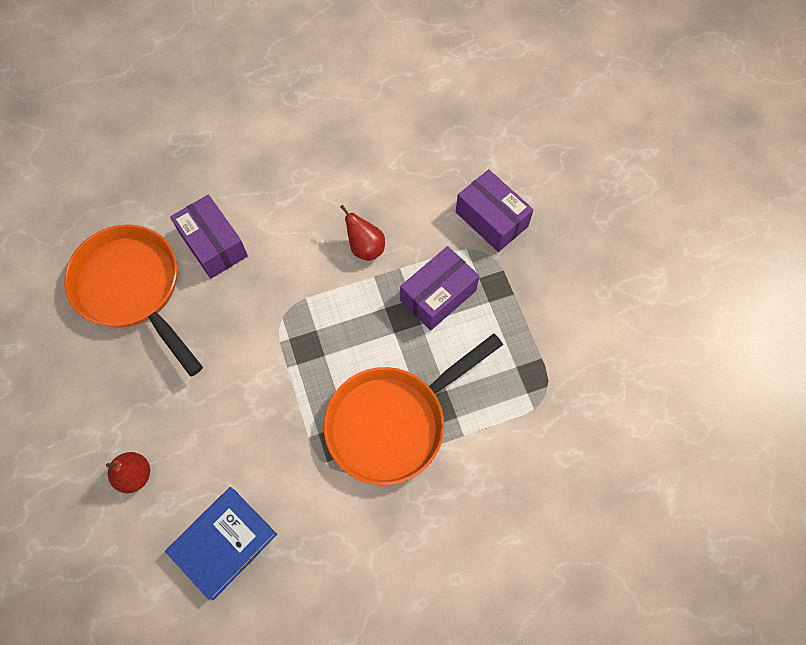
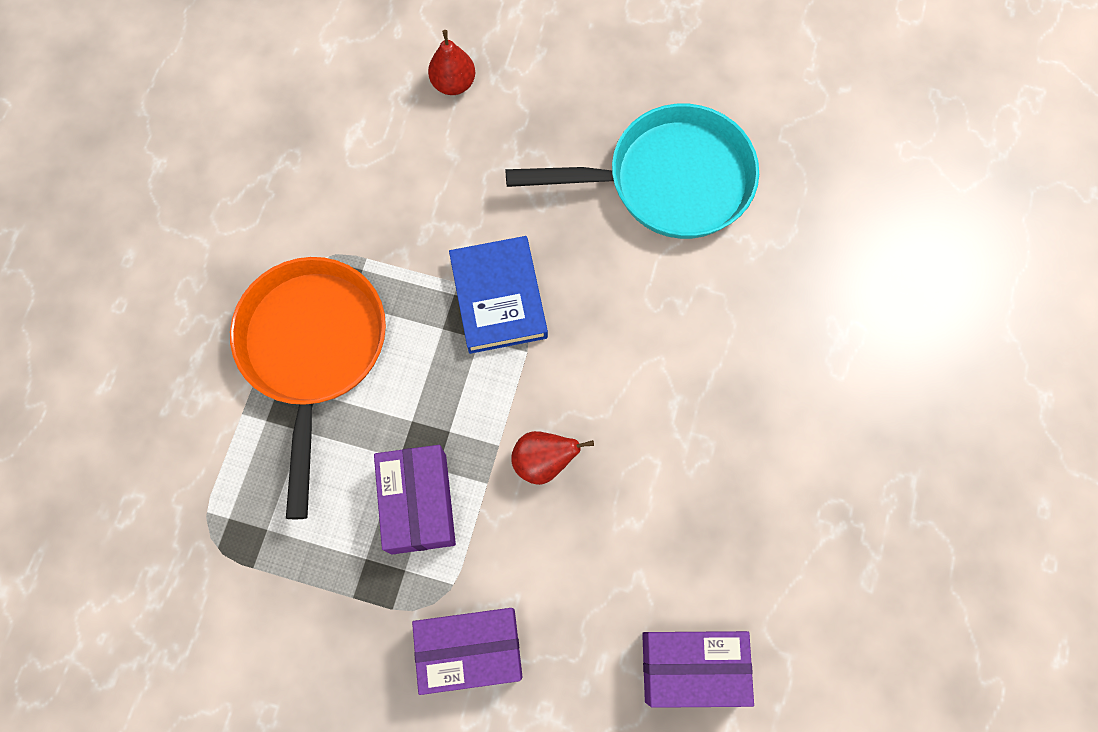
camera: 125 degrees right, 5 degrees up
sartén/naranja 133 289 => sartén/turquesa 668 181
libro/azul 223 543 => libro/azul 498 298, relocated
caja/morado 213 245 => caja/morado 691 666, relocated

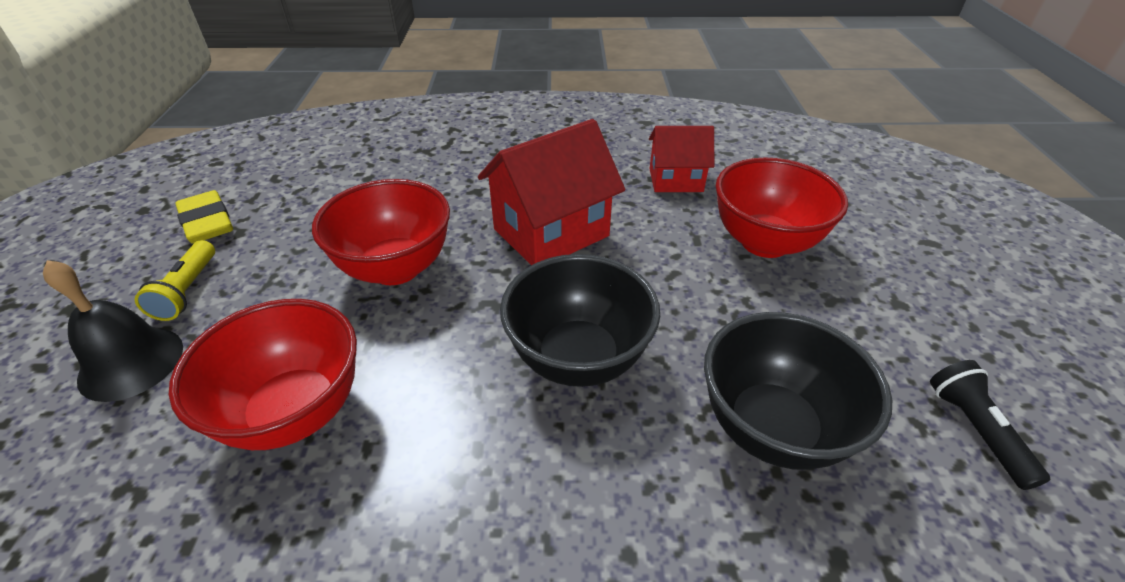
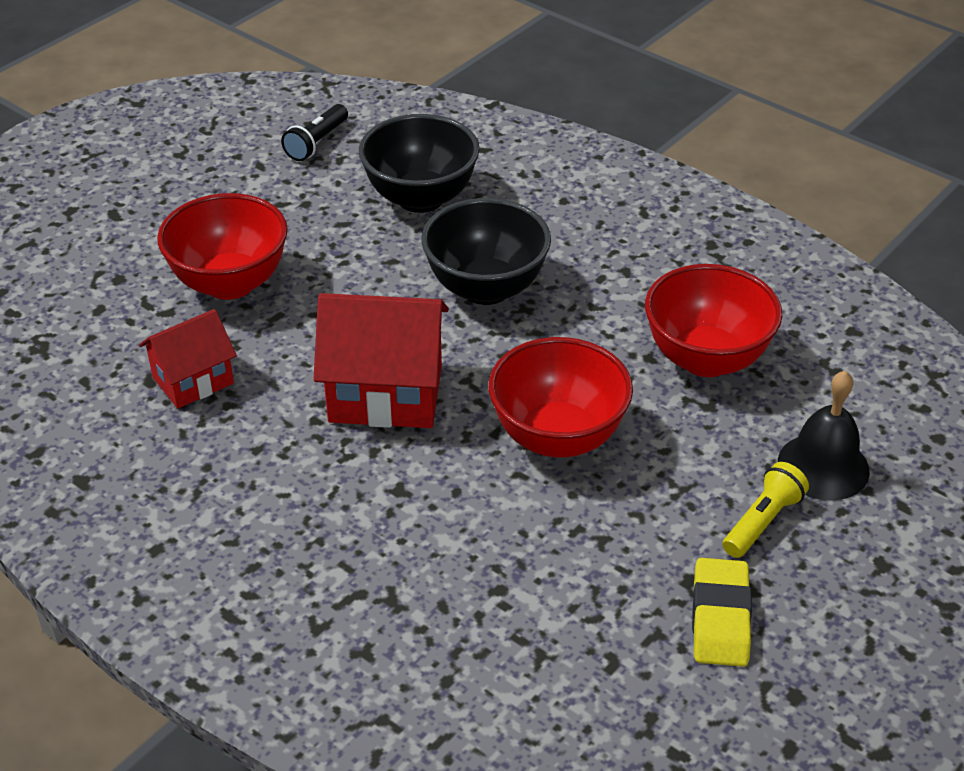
camera: 140 degrees left, 0 degrees up
casa/rojo 675 180 => casa/rojo 193 380, 75 degrees counterclockwise

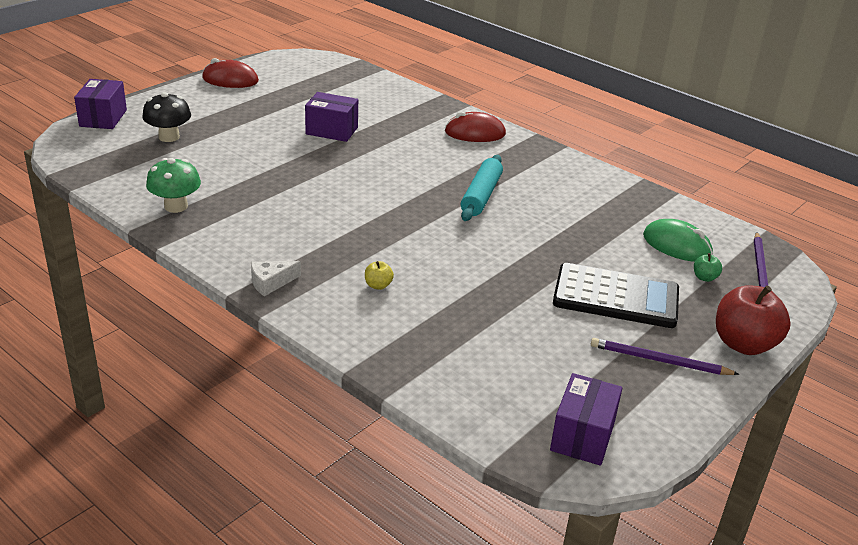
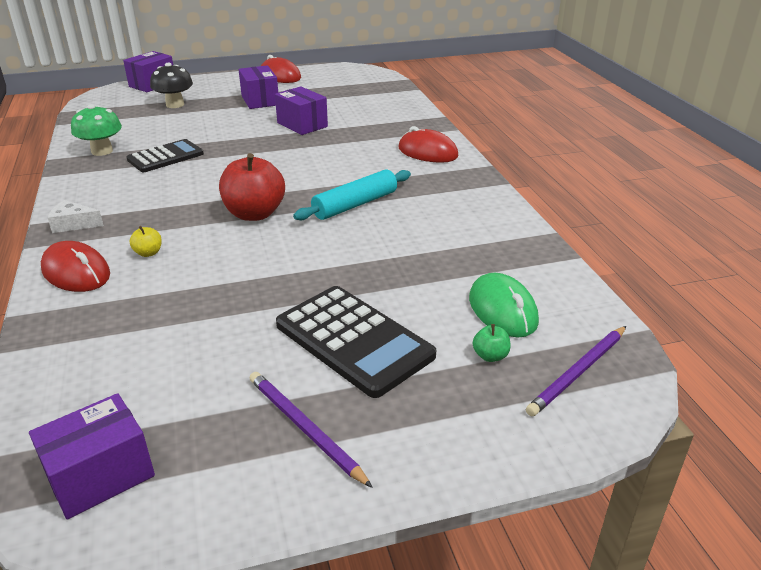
camera: 35 degrees right, 0 degrees up
manzana/rojo 743 344 => manzana/rojo 254 214, relocated
nothing => ratón/rojo 76 272
nothing => calculadora/negro 165 157
nothing => caja/morado 260 100

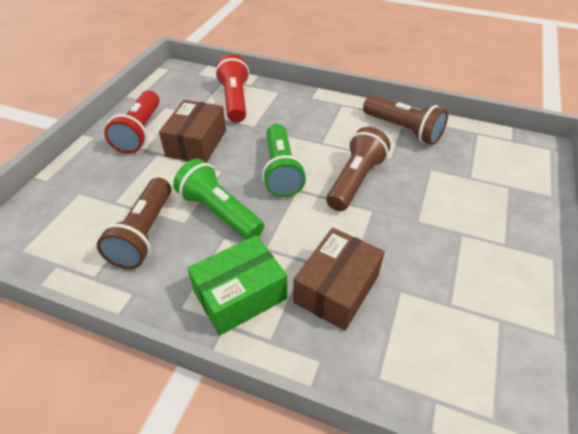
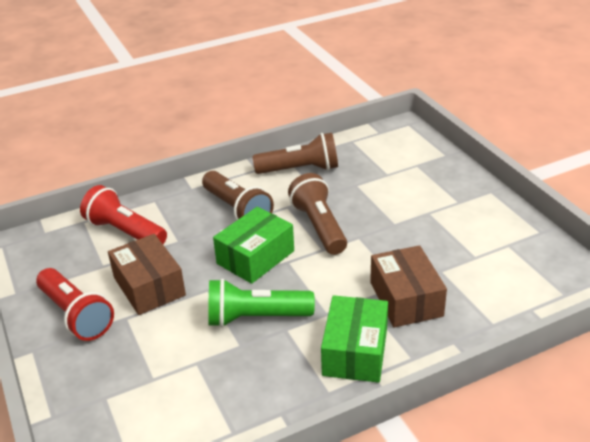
camera: 45 degrees left, 10 degrees down
lámpara de mano/marrón 144 233 => lámpara de mano/marrón 237 210, relocated
lámpara de mano/verde 281 171 => caja/verde 255 257

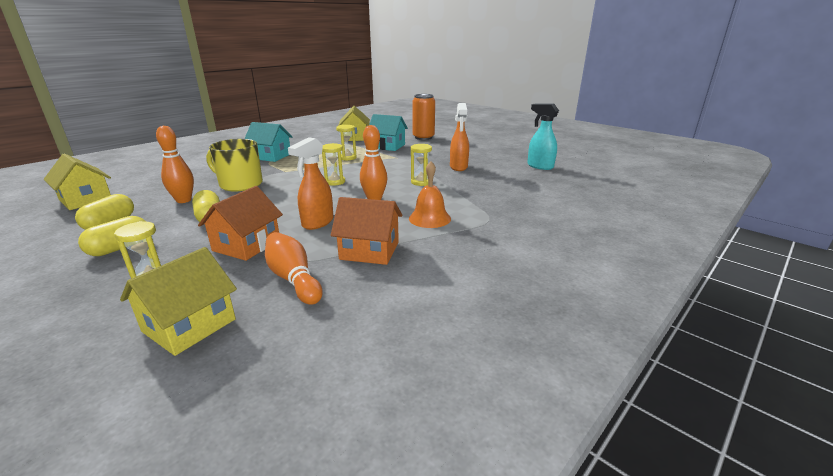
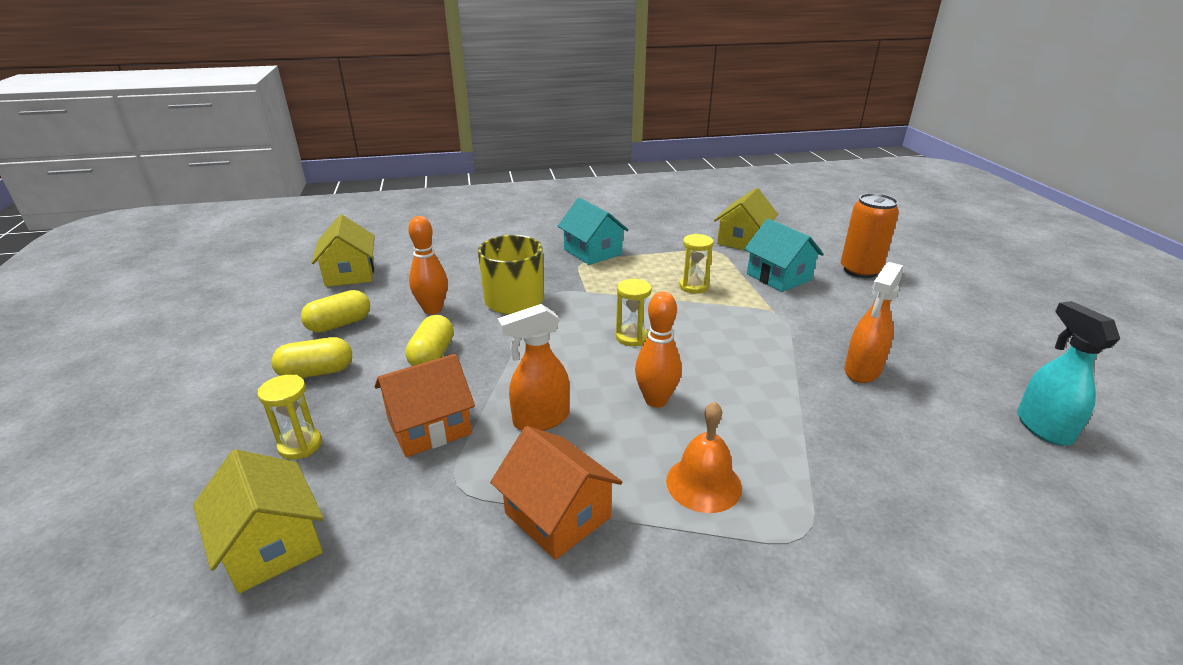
camera: 35 degrees right, 5 degrees up
casa/amarillo 189 325 => casa/amarillo 271 545, 75 degrees clockwise
bolo/naranja 293 279 => nothing
reloj de arena/amarillo 421 182 => nothing

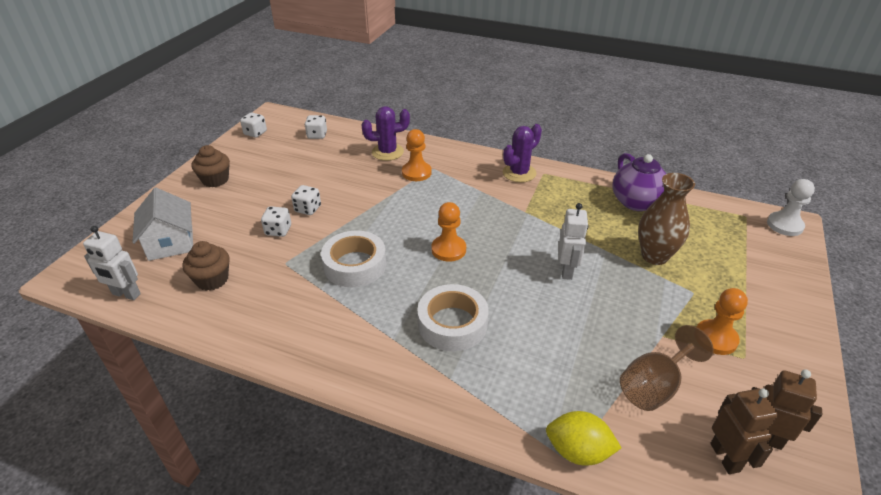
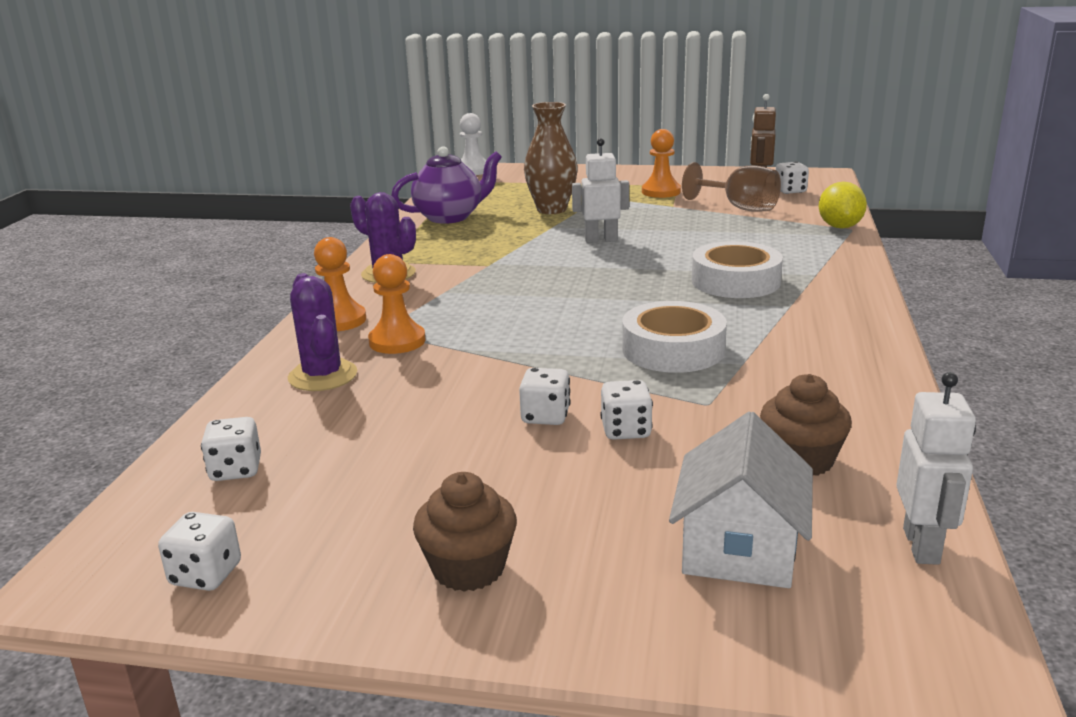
camera: 100 degrees left, 15 degrees down
casa/blanco 171 242 => casa/blanco 739 548, 45 degrees counterclockwise
peón/naranja 448 249 => peón/naranja 339 320, relocated
robot/marrón 725 457 => dado/blanco 790 191

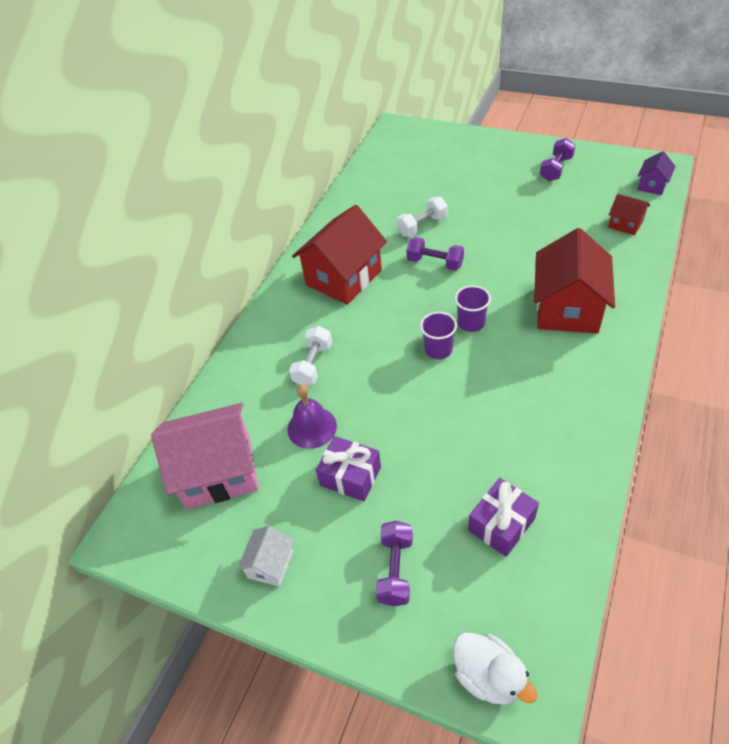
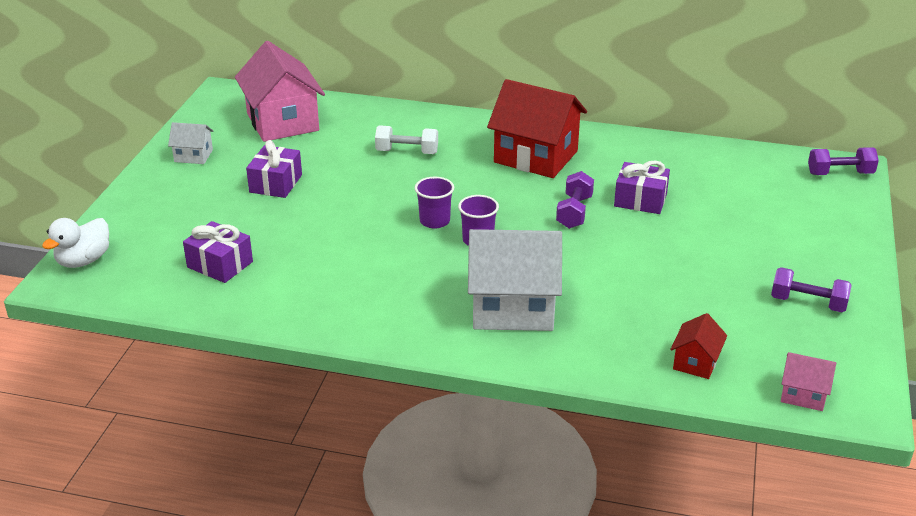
camera: 75 degrees right, 15 degrees down
campana/morado 312 427 => nothing
mancuerna/morado 395 570 => mancuerna/morado 840 173, relocated
mancuerna/blanco 422 226 => regalo/morado 640 200
casa/rojo 567 308 => casa/blanco 513 307
casa/morado 652 185 => casa/rosa 803 394

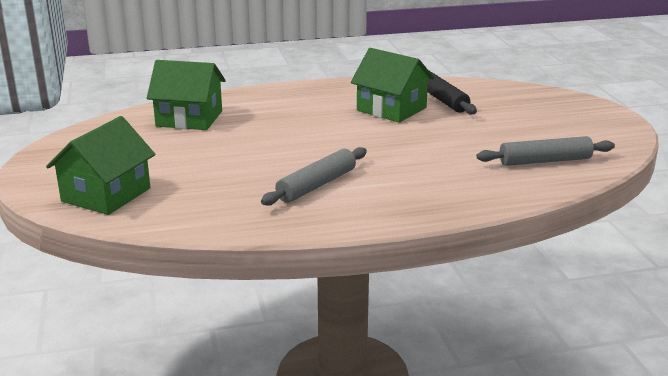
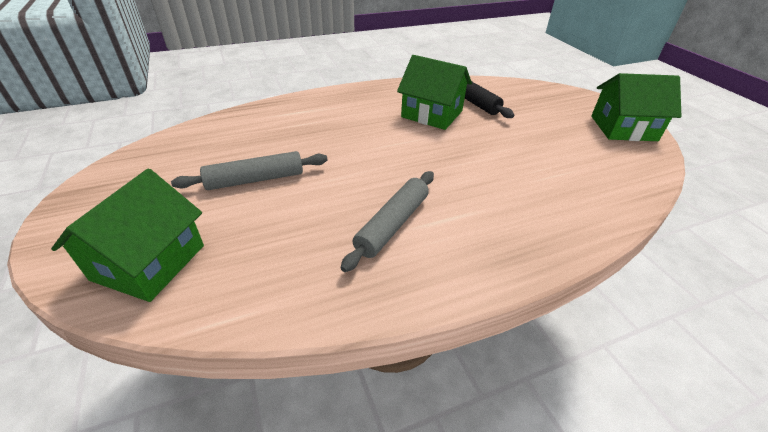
camera: 10 degrees left, 15 degrees up
casa/verde 189 118 => casa/verde 623 128, relocated
rodillo/gris 545 161 => rodillo/gris 255 179, relocated

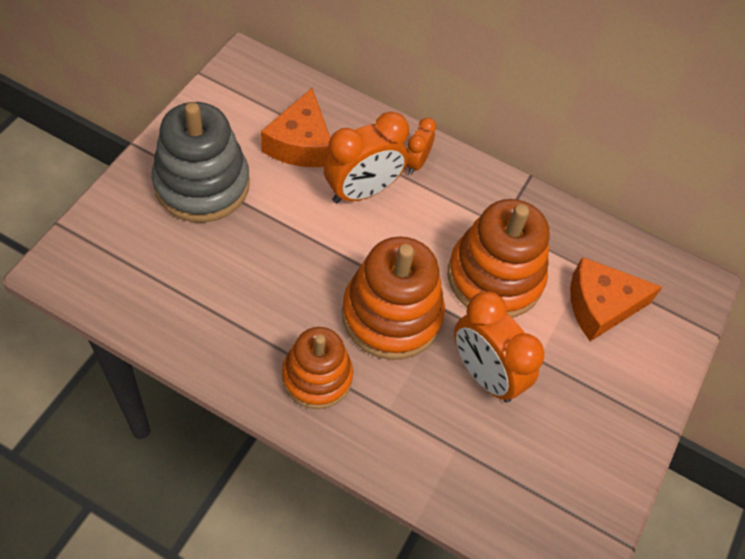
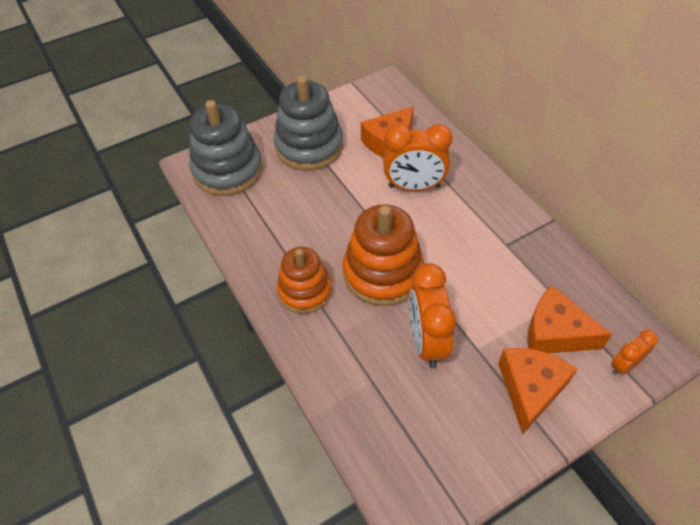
camera: 40 degrees right, 5 degrees down
despertador/naranja 416 163 => despertador/naranja 624 365, relocated
juguete apilable/naranja 494 277 => nothing
nothing => juguete apilable/gris 228 170
nothing => queso/naranja 530 389

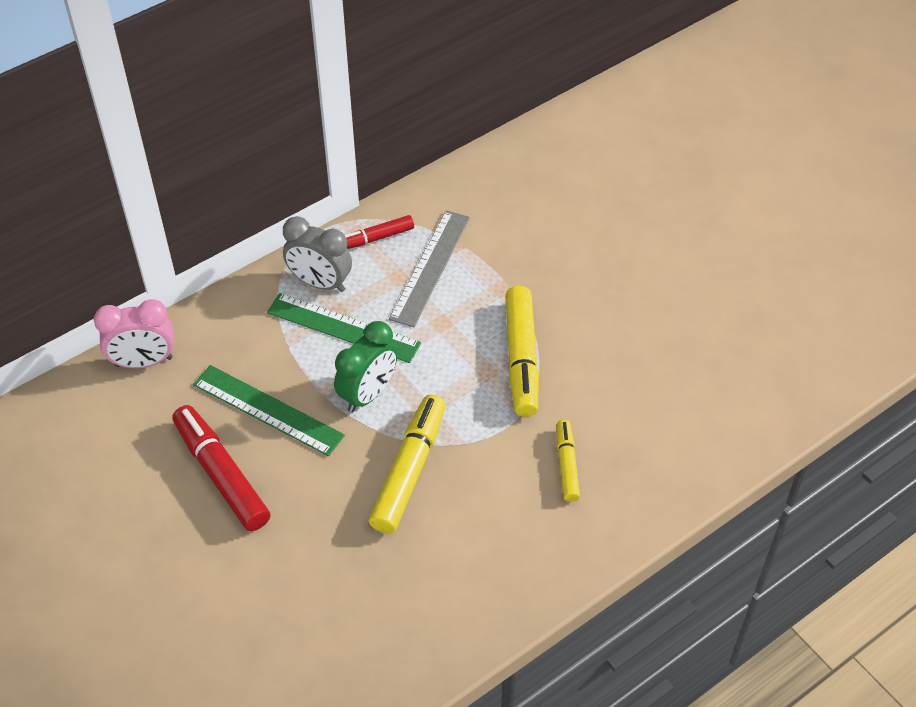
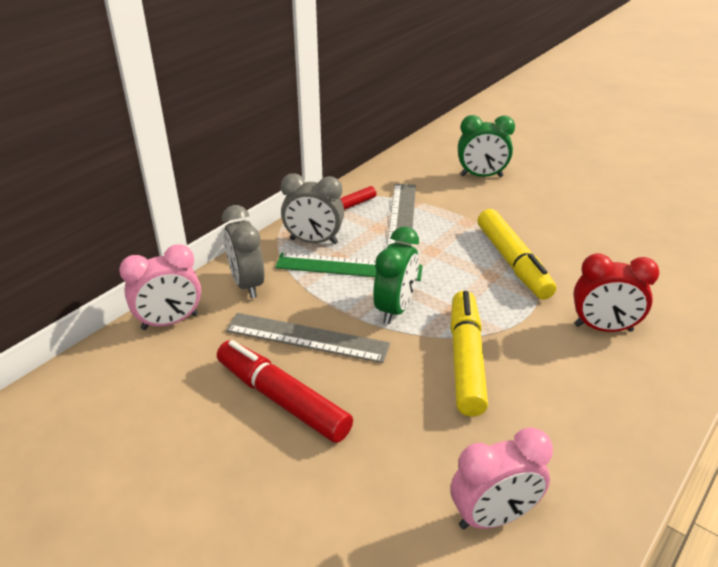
camera: 15 degrees left, 15 degrees down
regla/verde 267 410 => regla/gris 307 338
rotulador/amarillo 567 464 => despertador/rojo 603 328
nothing => despertador/gris 247 284
nothing => despertador/rosa 493 517
nothing => despertador/verde 481 176

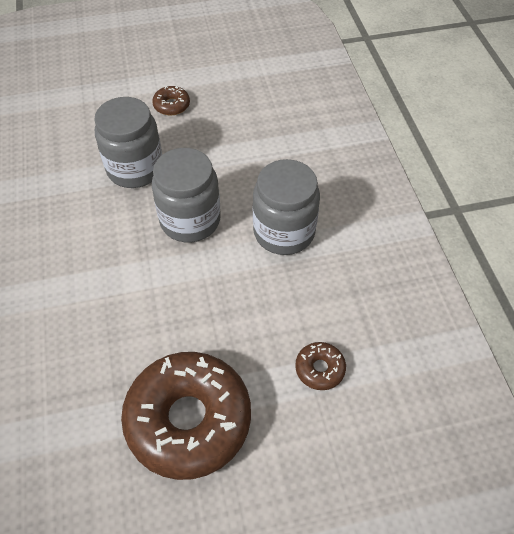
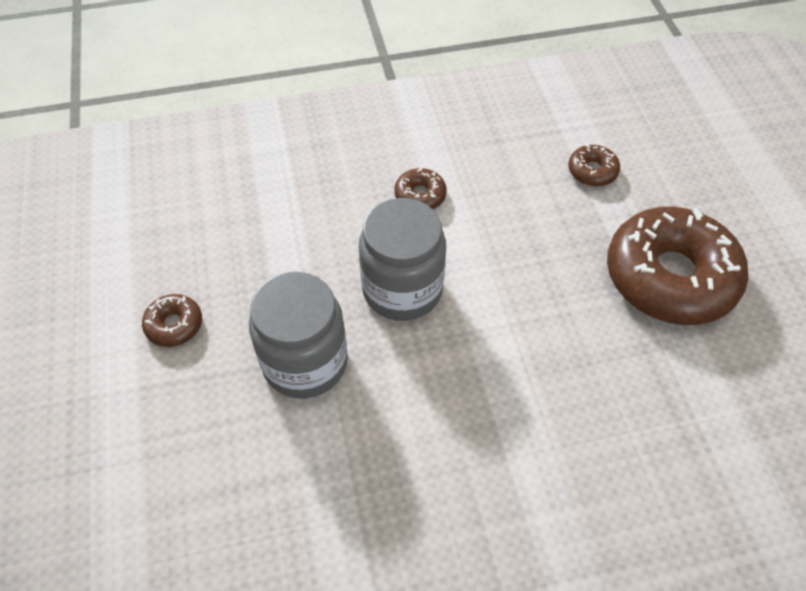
camera: 90 degrees left, 0 degrees up
tarro/gris 284 232 => rosquilla/marrón 420 195

